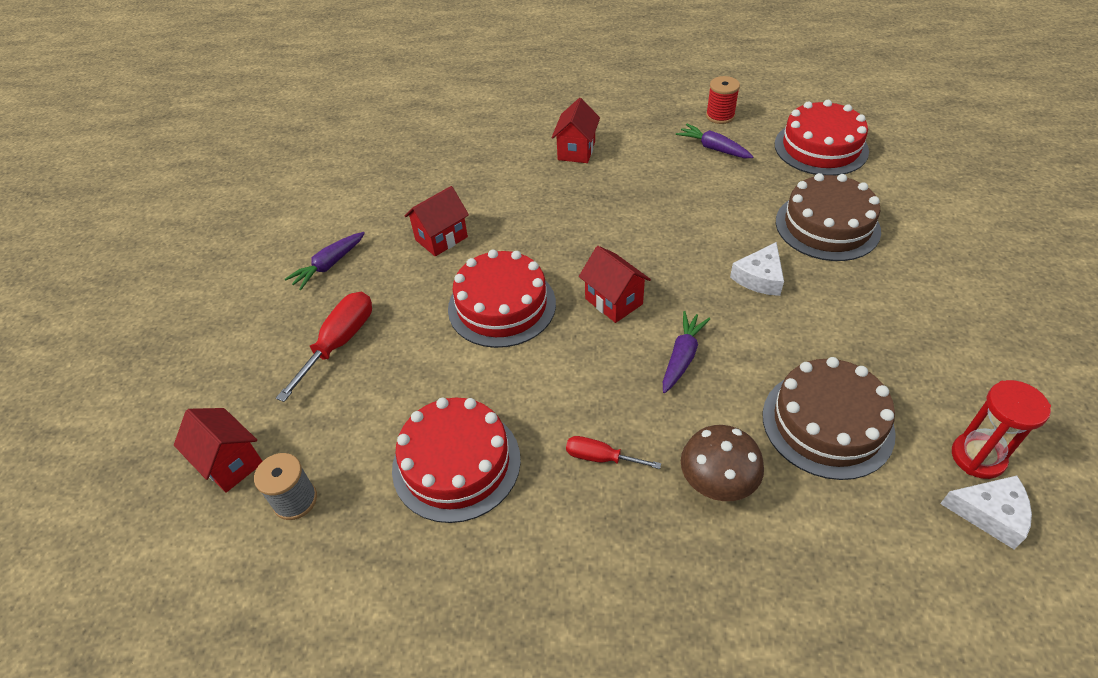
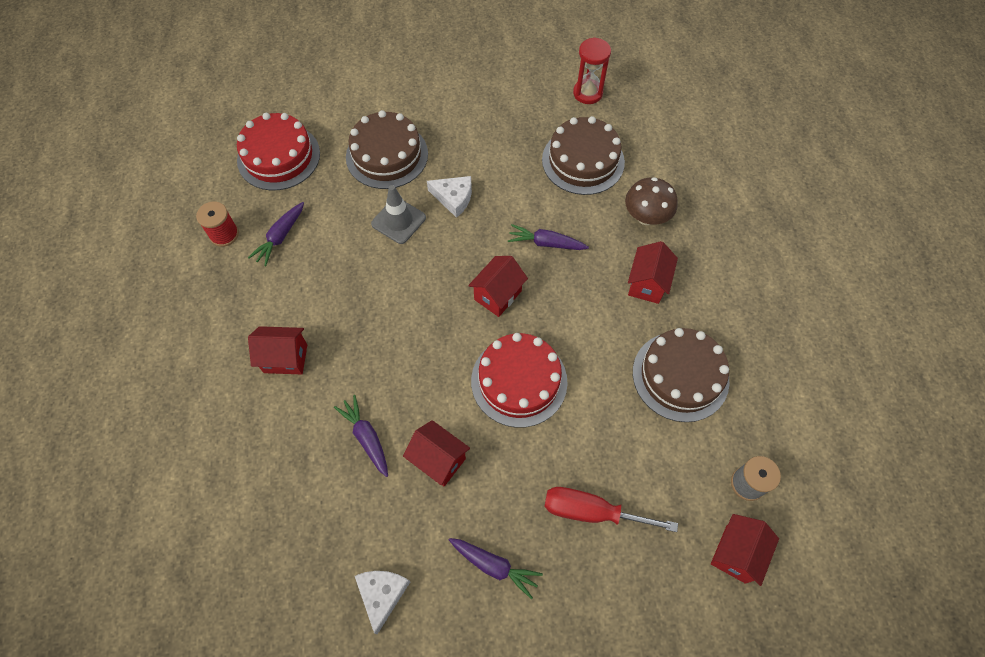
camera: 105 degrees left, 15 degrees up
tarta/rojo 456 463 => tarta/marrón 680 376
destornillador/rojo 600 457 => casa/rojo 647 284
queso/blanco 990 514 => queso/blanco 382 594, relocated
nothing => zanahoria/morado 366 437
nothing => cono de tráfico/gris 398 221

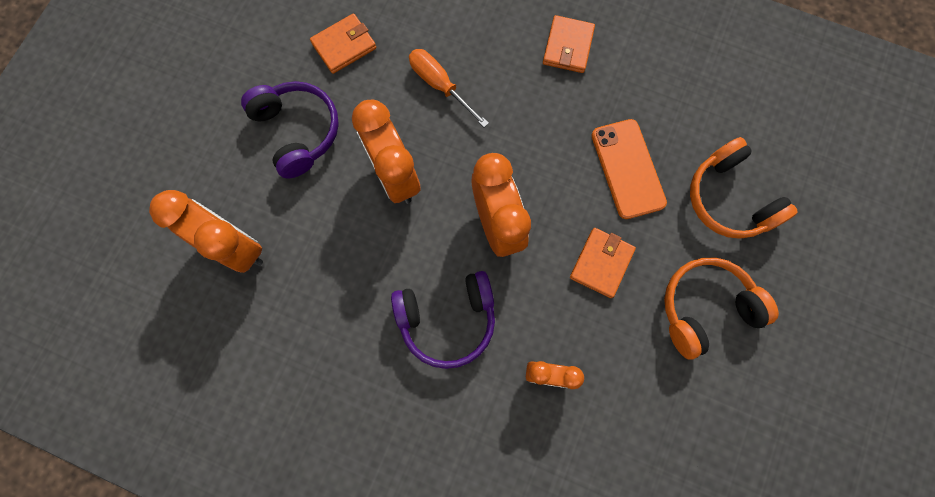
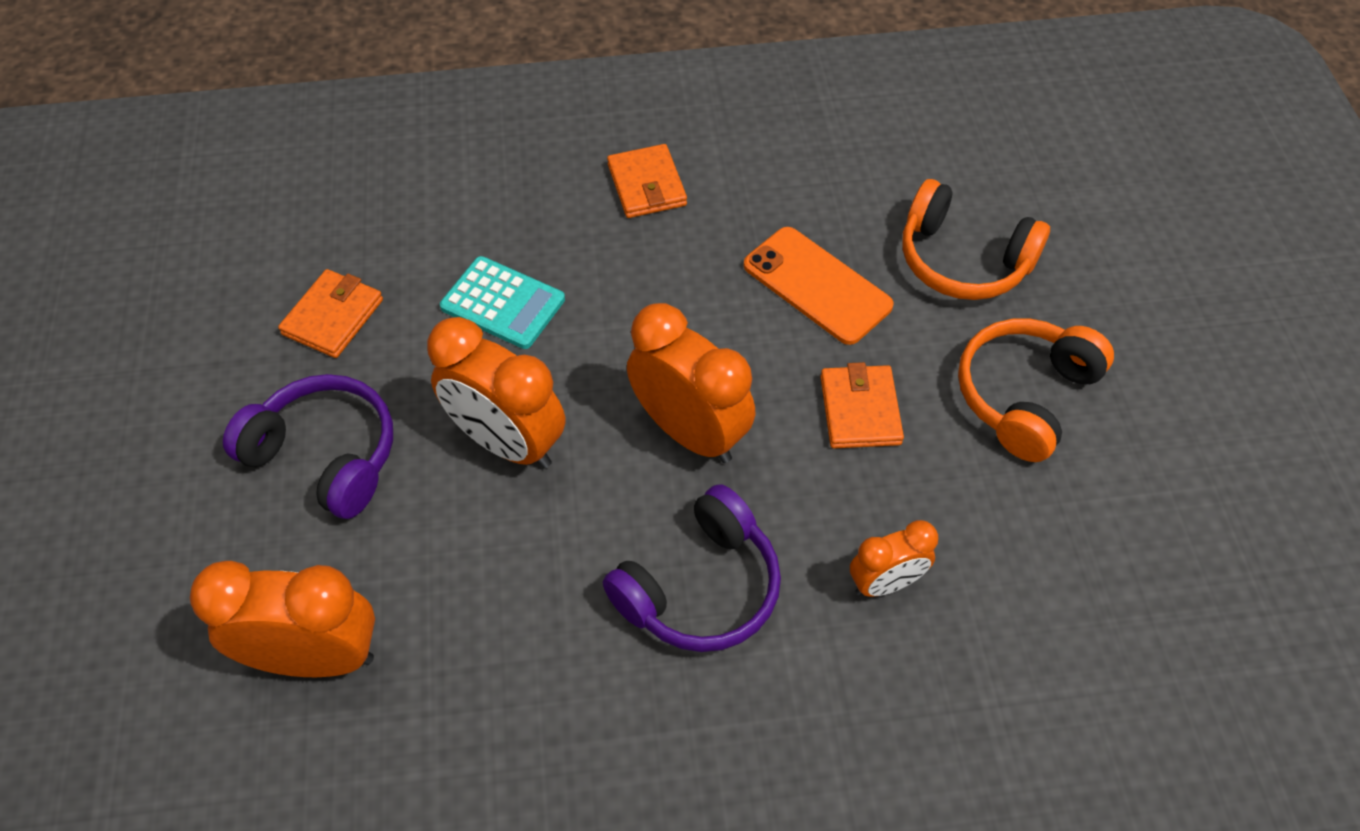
camera: 30 degrees left, 20 degrees down
destornillador/naranja 440 85 => calculadora/turquesa 502 303

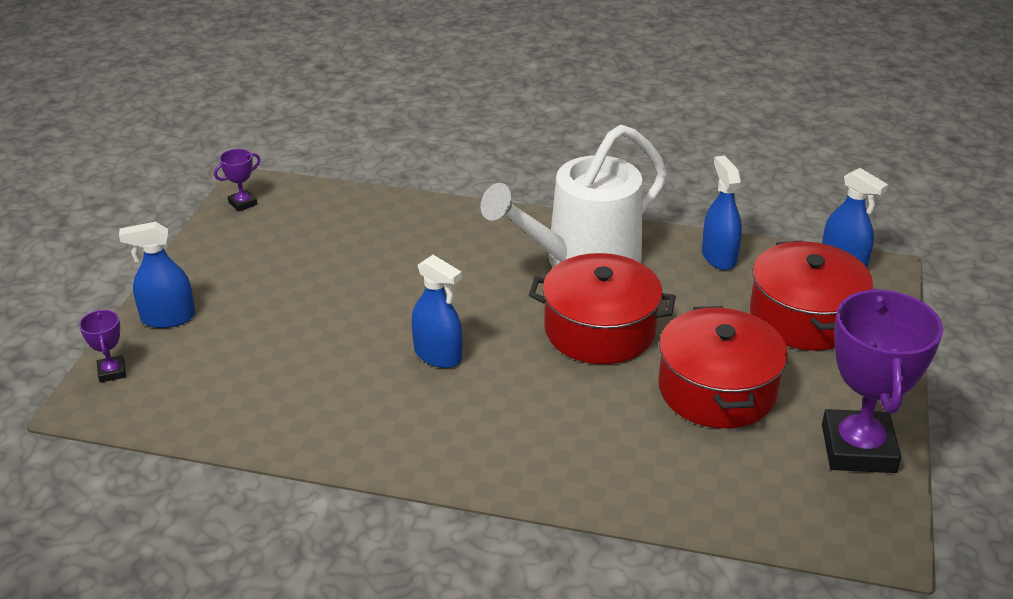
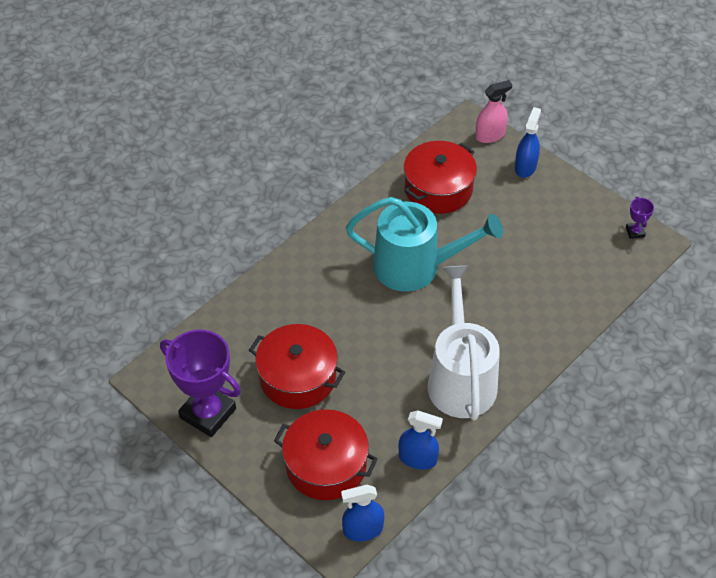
camera: 120 degrees right, 15 degrees up
trofeo/morado 112 372 => pulverizador/rosa 490 135
pulverizador/azul 438 355 => regadera/turquesa 415 266
olla/rojo 600 330 => olla/rojo 438 189, relocated

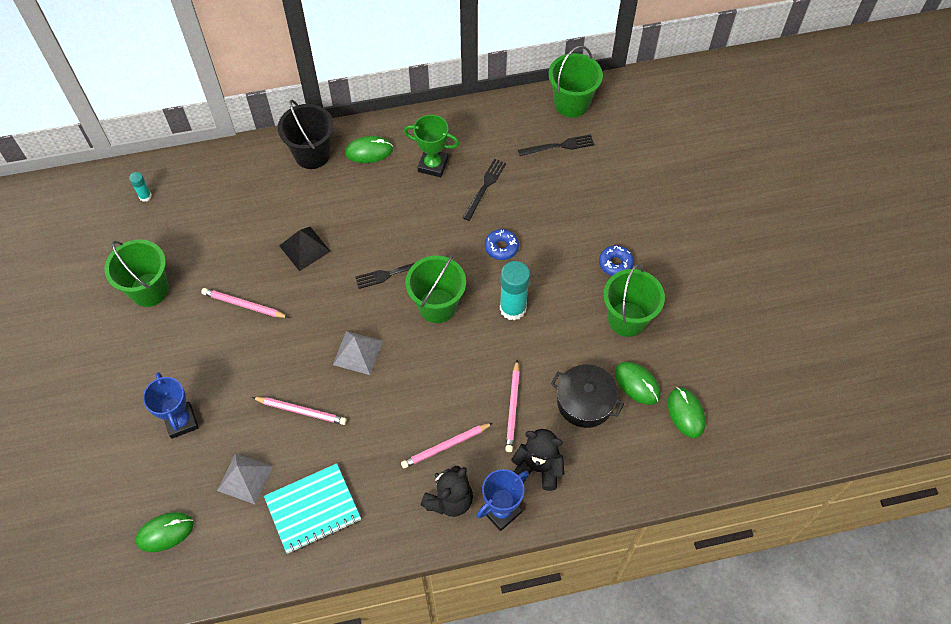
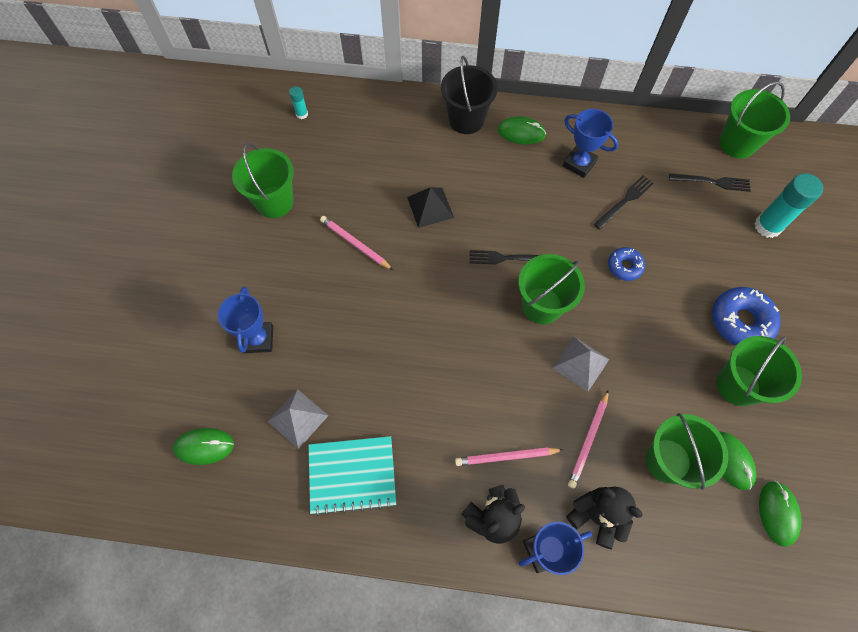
camera: 20 degrees right, 5 degrees up
lápiz/rosa 301 411 => nothing
pirámide/gris 358 352 => pirámide/gris 580 363, relocated
trofeo/verde 433 165 => trofeo/azul 579 164
barra de pegamento/turquesa 513 308 => barra de pegamento/turquesa 767 226, relocated
olla/negro 585 402 => balde/verde 668 460
rosquilla/azul 615 263 => rosquilla/azul 740 321, x1.72

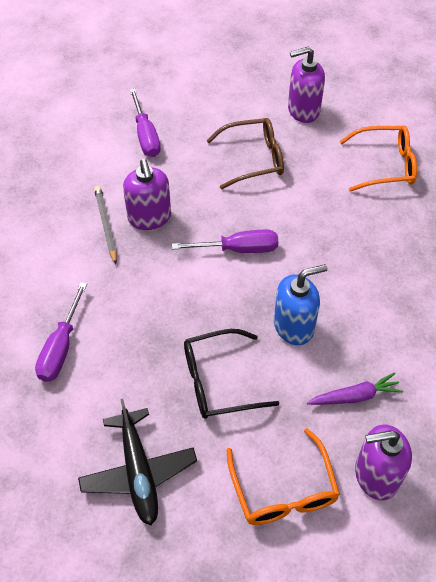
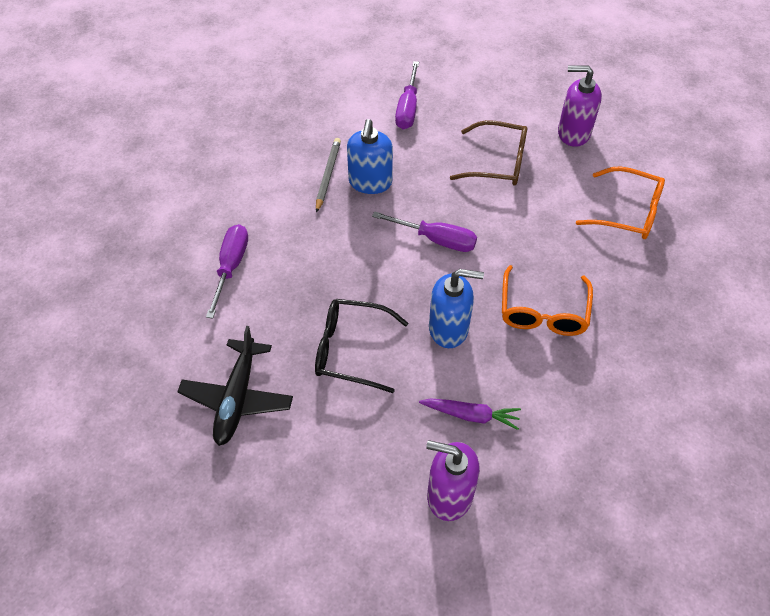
camera: 25 degrees right, 0 degrees up
destornillador/morado 61 348 => destornillador/morado 231 266, 150 degrees clockwise
dispensador de jabón/morado 149 217 => dispensador de jabón/azul 370 182
gafas/naranja 283 490 => gafas/naranja 543 312, relocated

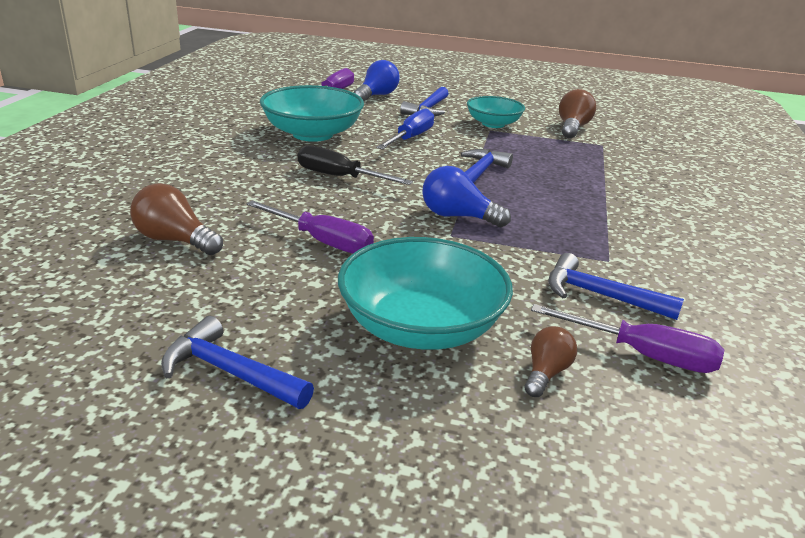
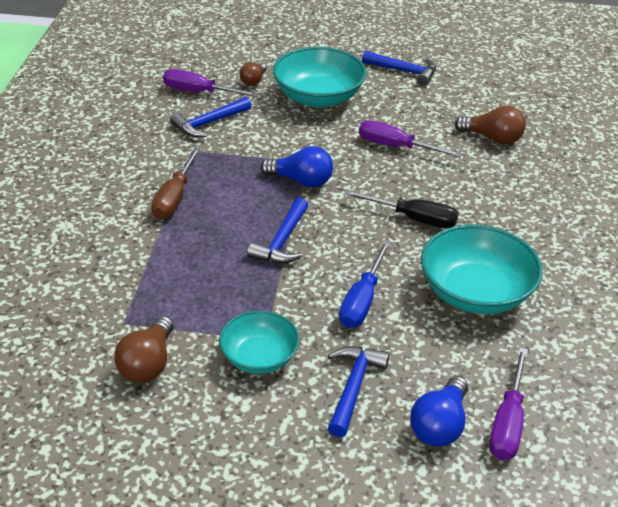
camera: 175 degrees right, 10 degrees up
martillo/azul 600 295 => martillo/azul 209 123, 120 degrees clockwise
nothing => destornillador/marrón 175 198

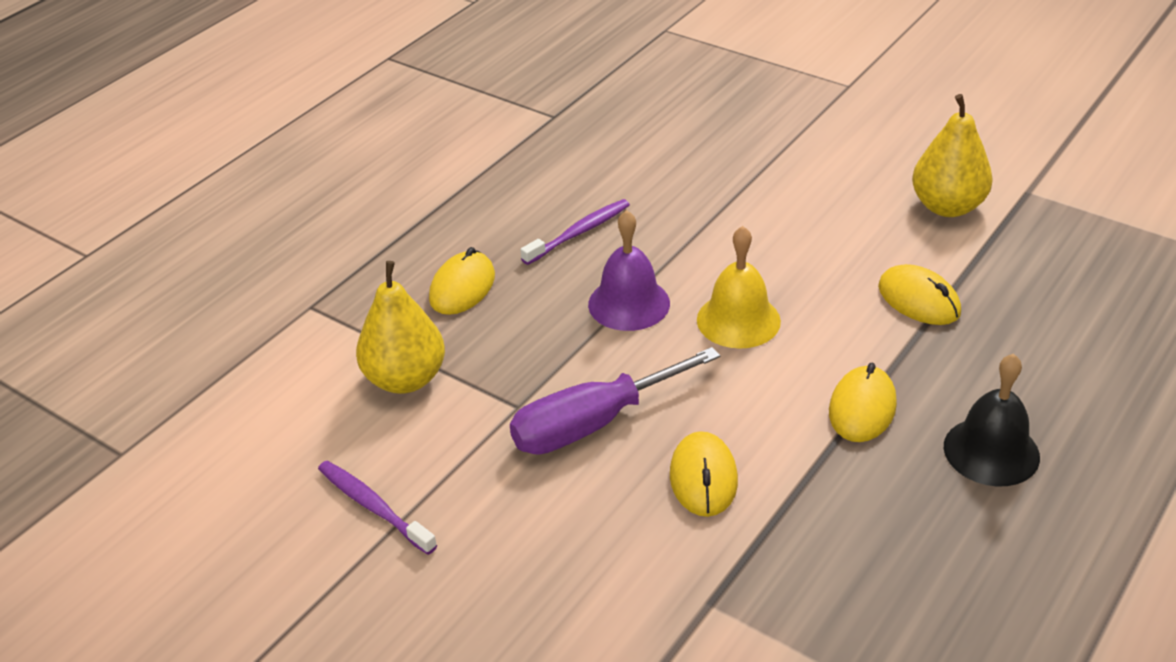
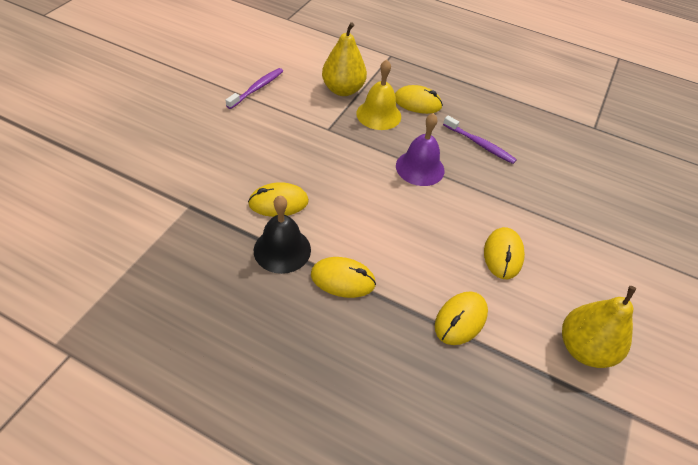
camera: 75 degrees right, 10 degrees up
destornillador/morado 593 424 => nothing
campana/amarillo 738 320 => campana/amarillo 378 115, relocated
campana/negro 991 451 => campana/negro 282 249, relocated
nothing => ratón/amarillo 503 255

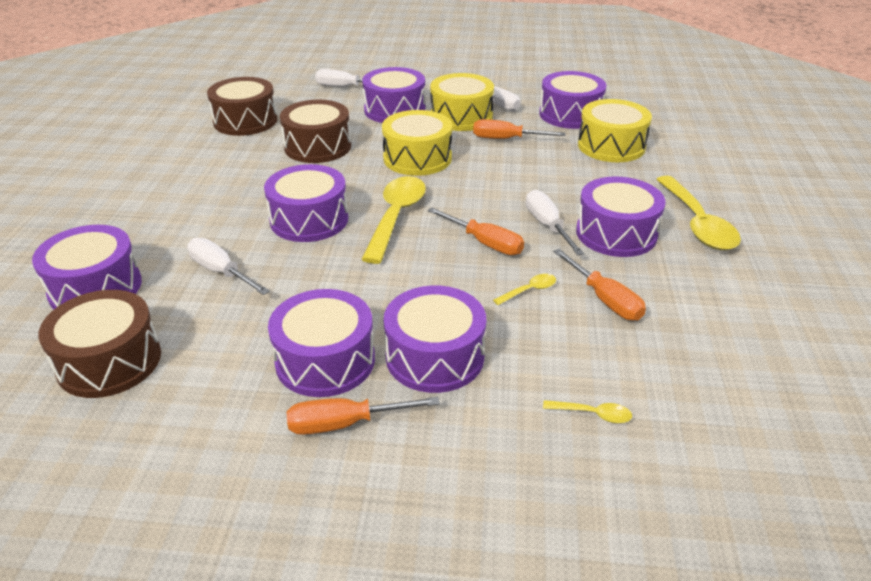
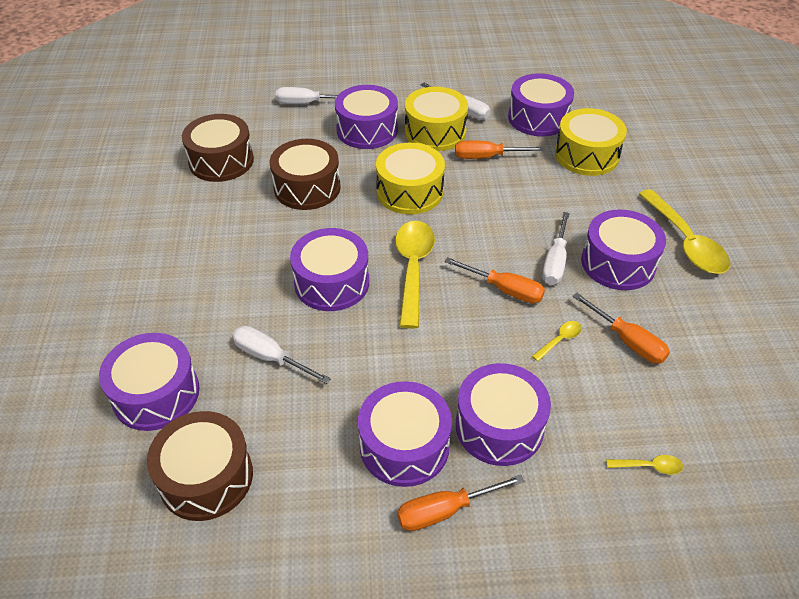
camera: 10 degrees left, 10 degrees up
destornillador/blanco 547 226 => destornillador/blanco 555 262, 135 degrees counterclockwise

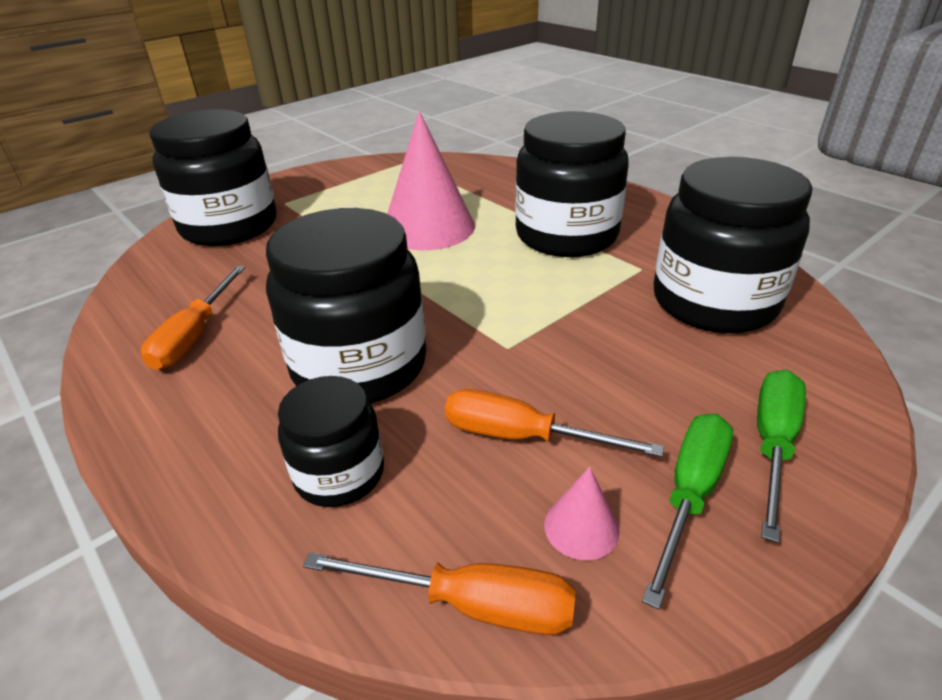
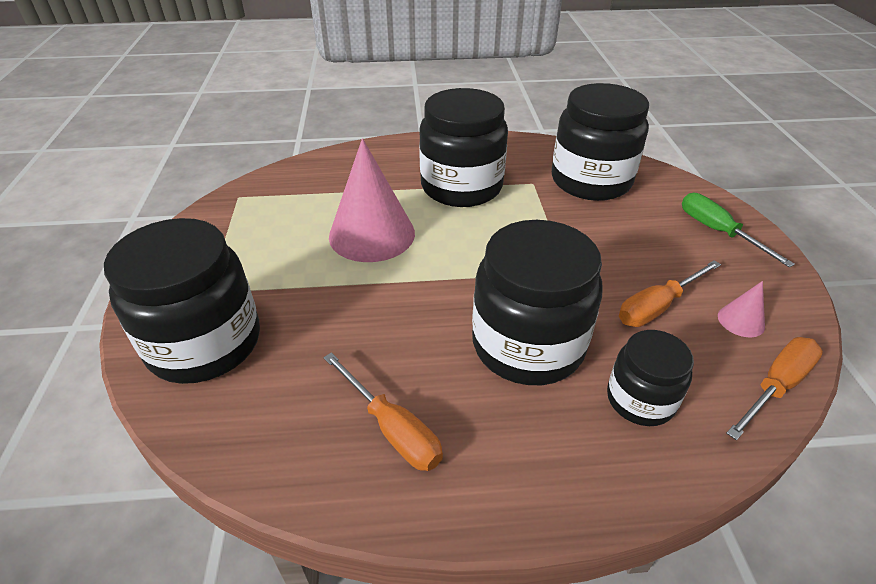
camera: 55 degrees left, 5 degrees up
destornillador/verde 690 494 => nothing

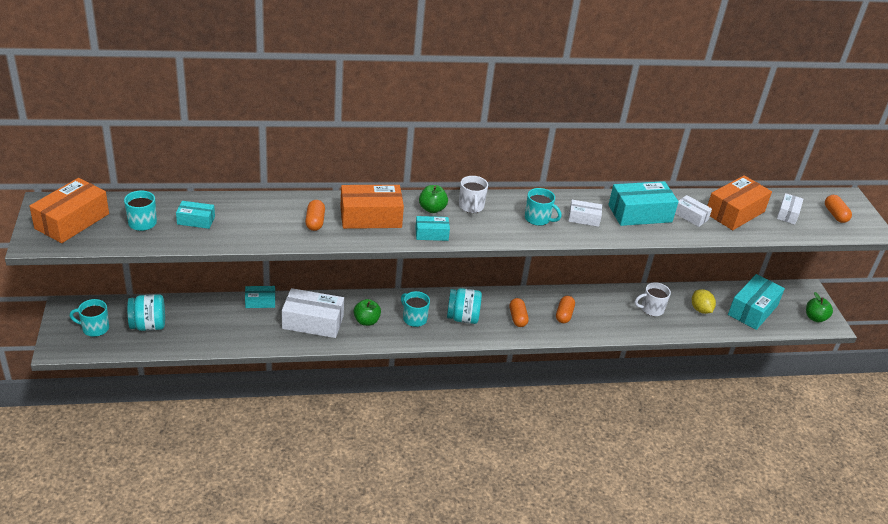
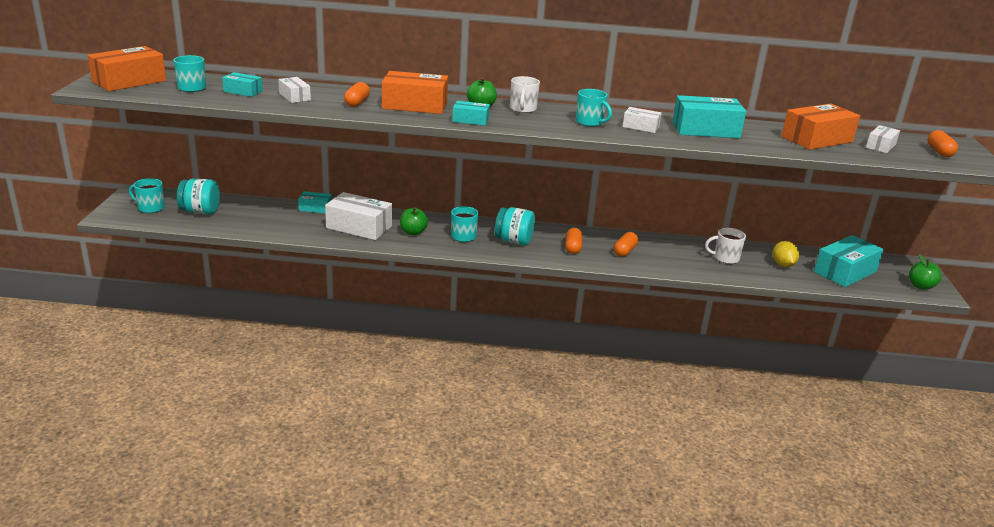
camera: 15 degrees right, 10 degrees down
caja/blanco 690 216 => caja/blanco 294 97, relocated

